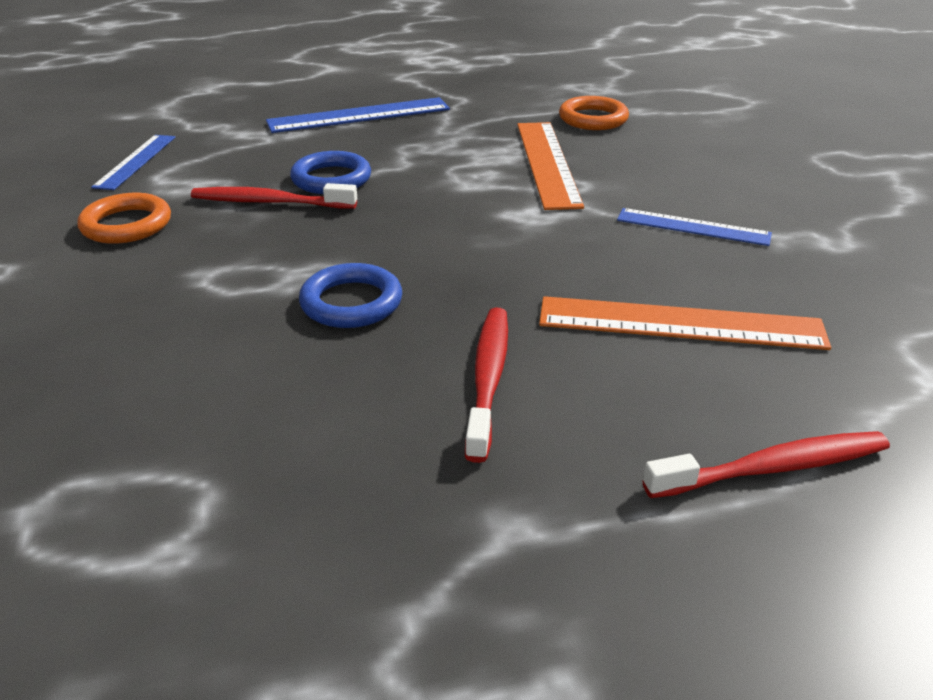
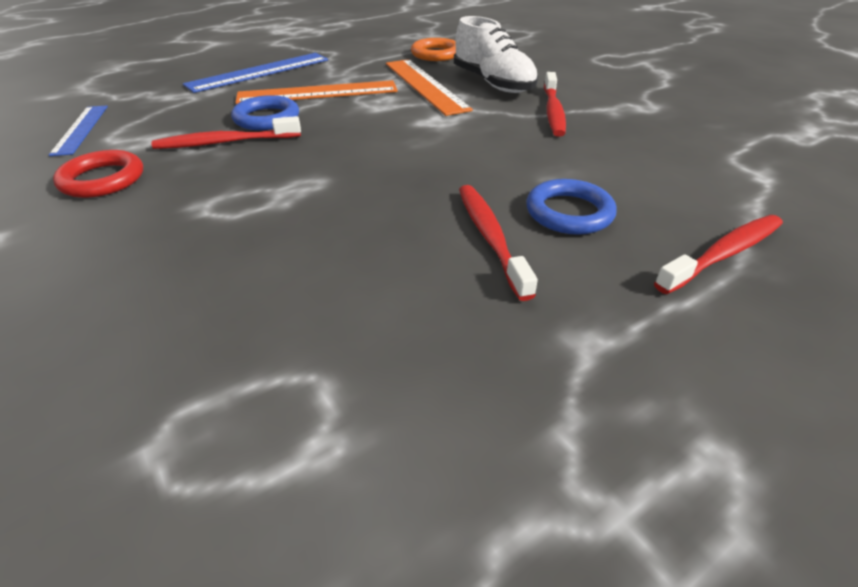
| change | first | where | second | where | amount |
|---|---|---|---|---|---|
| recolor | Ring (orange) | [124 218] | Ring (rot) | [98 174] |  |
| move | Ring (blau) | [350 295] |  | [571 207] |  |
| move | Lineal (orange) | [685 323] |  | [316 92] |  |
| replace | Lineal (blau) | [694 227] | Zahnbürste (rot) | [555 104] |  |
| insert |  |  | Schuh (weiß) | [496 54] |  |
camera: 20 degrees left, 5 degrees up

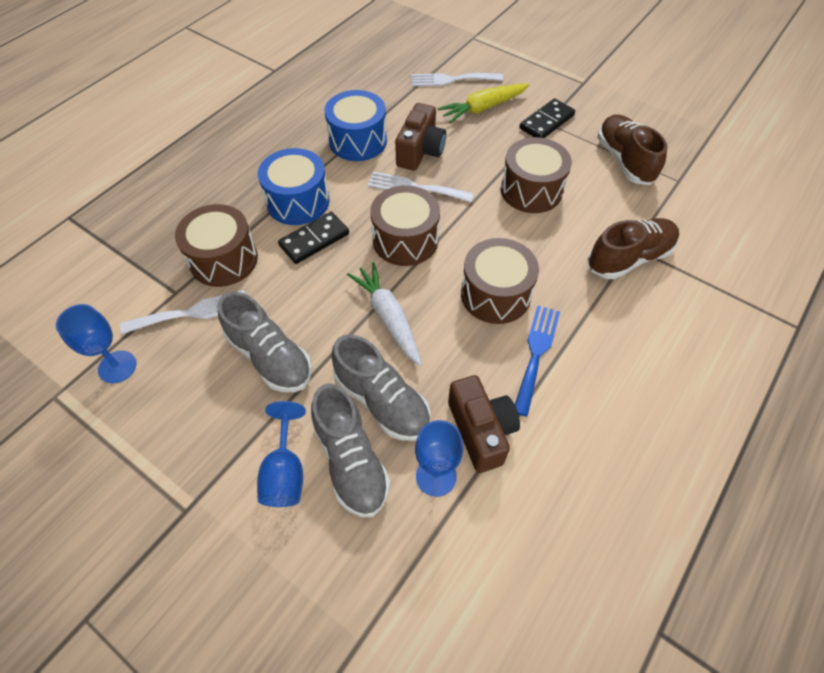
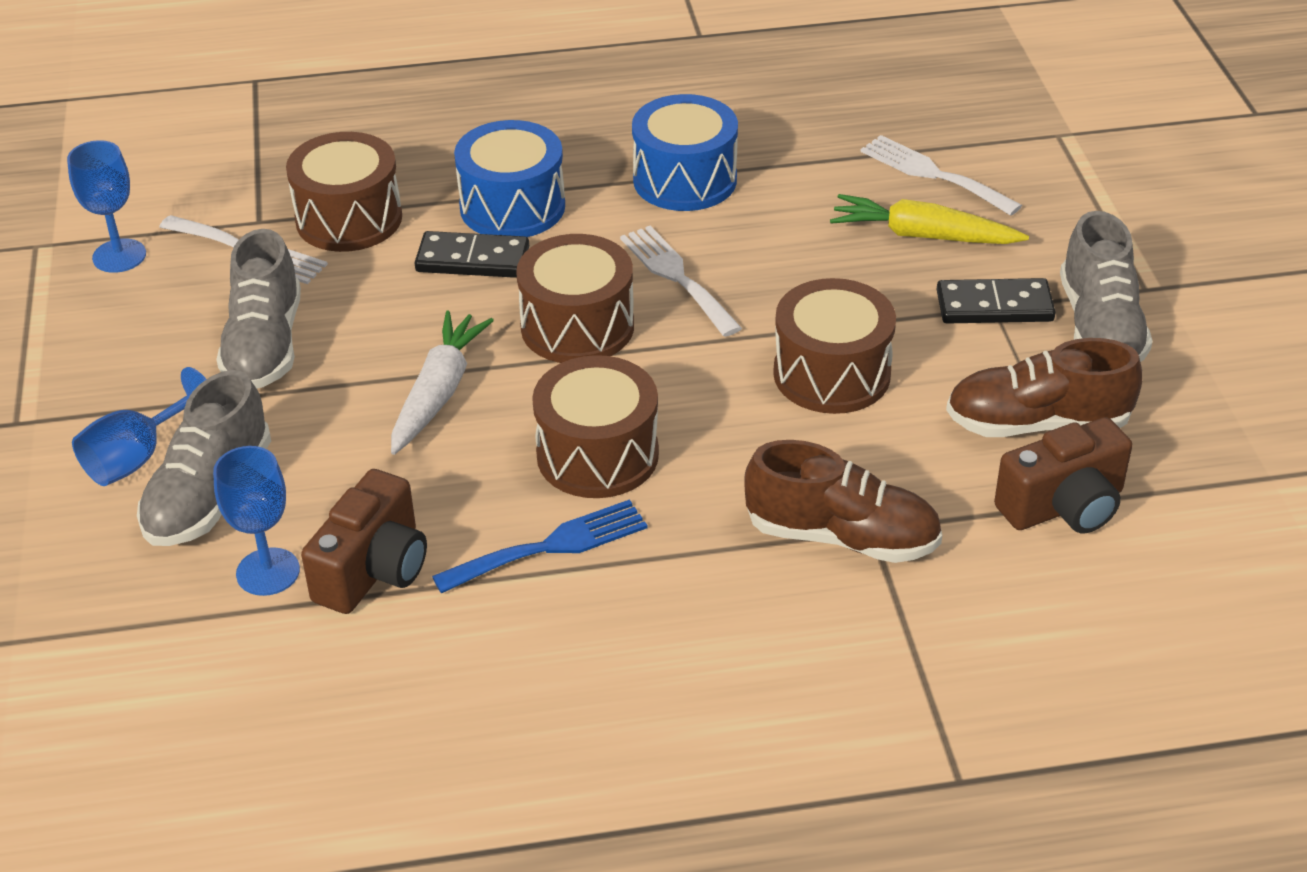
| change | first | where | second | where | amount |
|---|---|---|---|---|---|
| move | Schuh (grau) | [381 387] |  | [1106 286] |  |
| move | Kamera (braun) | [420 137] |  | [1063 475] |  |
| rotate | Schuh (braun) | [632 149] |  | [1044 387] | 120 degrees counterclockwise |
camera: 45 degrees right, 15 degrees down

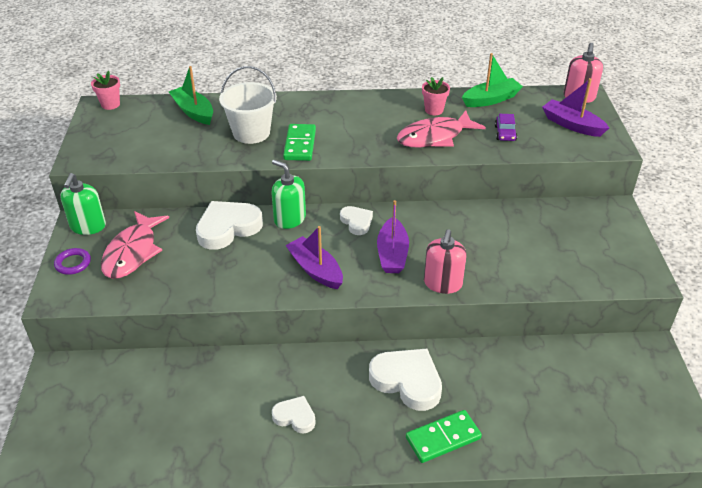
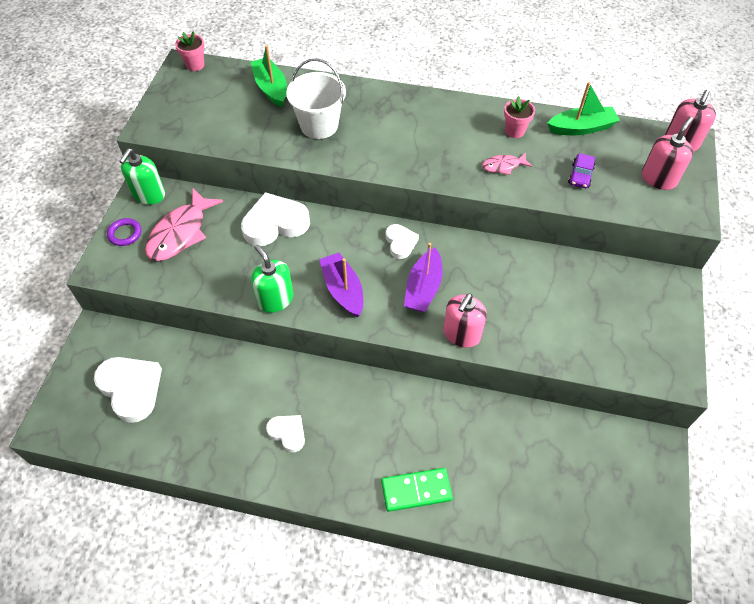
| change | first | where | second | where | amount |
|---|---|---|---|---|---|
| move | Seifenspender (grün) | [288 194] |  | [272 278] |  |
| delete | Dominostein (grün) | [299 142] |  |  |  |
| move | Herz (weiß) | [405 380] |  | [128 390] |  |
| resize | Fisch (rosa) | [441 128] |  | [507 164] | x0.50 |
| replace | Boot (lila) | [575 107] | Seifenspender (rosa) | [667 153] |  |
camera: 15 degrees right, 15 degrees up

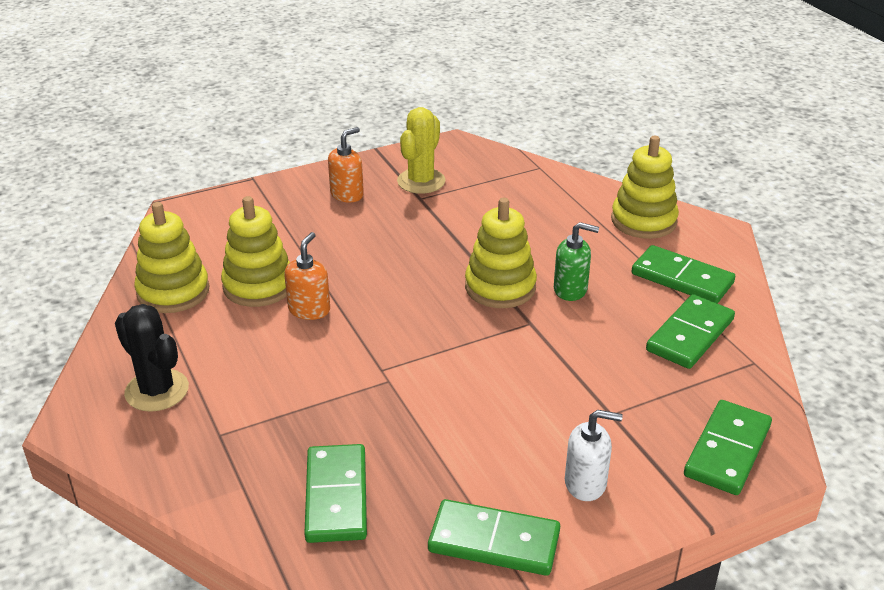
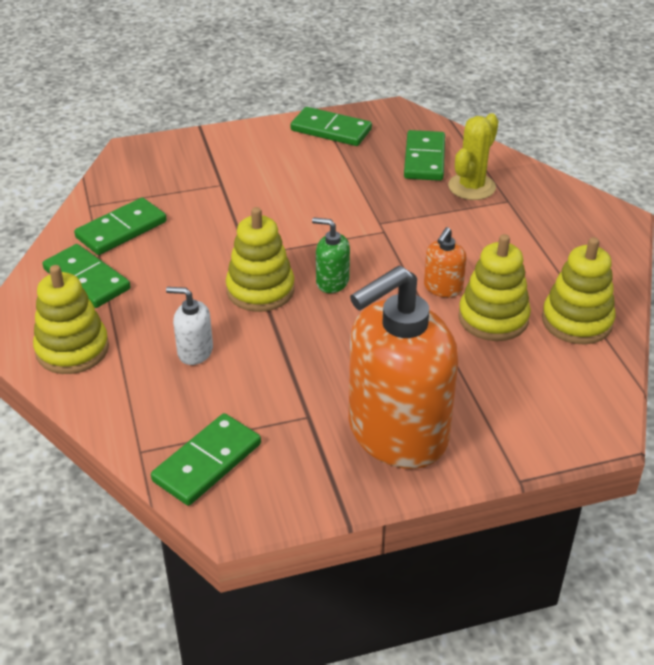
| change | first | where | second | where | amount |
|---|---|---|---|---|---|
| delete | Kaktus (schwarz) | [152 358] |  |  |  |
| resize | Seifenspender (orange) | [346 165] |  | [403 367] | x2.42 |
| move | Kaktus (gelb) | [421 150] |  | [473 156] |  |
| move | Seifenspender (grün) | [576 261] |  | [331 255] |  |
| move | Seifenspender (weiß) | [594 455] |  | [189 326] |  |
| move | Dominostein (grün) | [728 447] |  | [206 459] |  |
camera: 170 degrees left, 5 degrees up

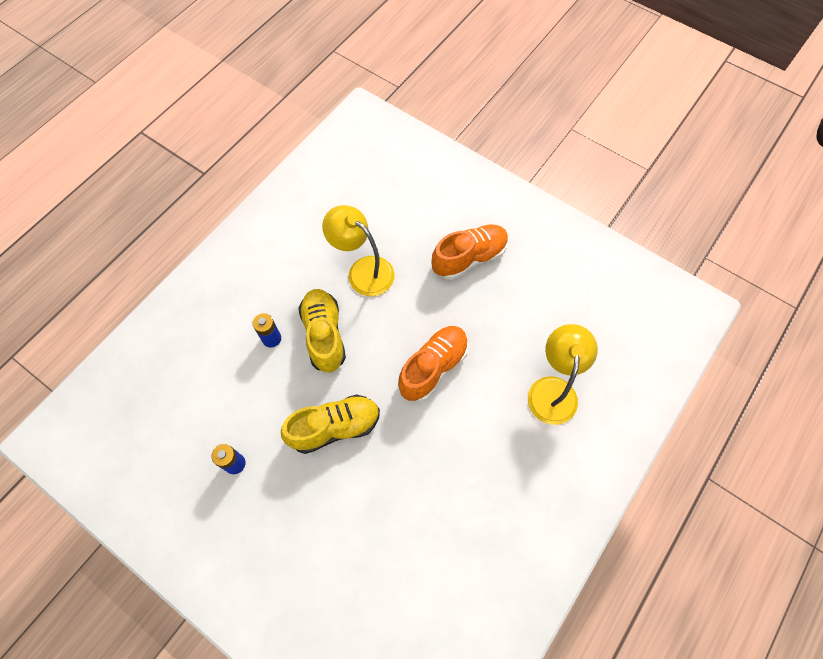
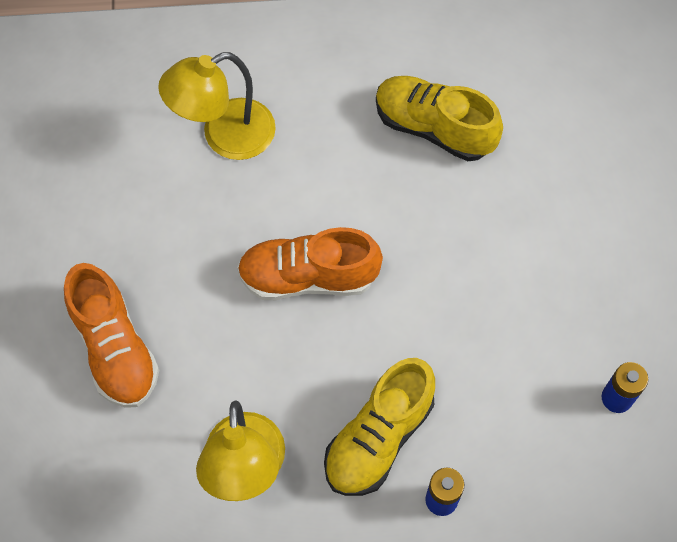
| change | first | where | second | where | amount |
|---|---|---|---|---|---|
| move | Schuh (gelb) | [330 424] |  | [439 118] |  |
| rotate | Schuh (orange) | [469 252] |  | [111 335] | 135 degrees counterclockwise |
camera: 130 degrees left, 0 degrees up

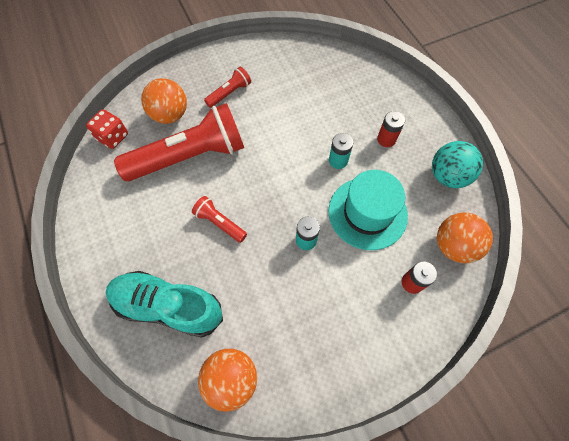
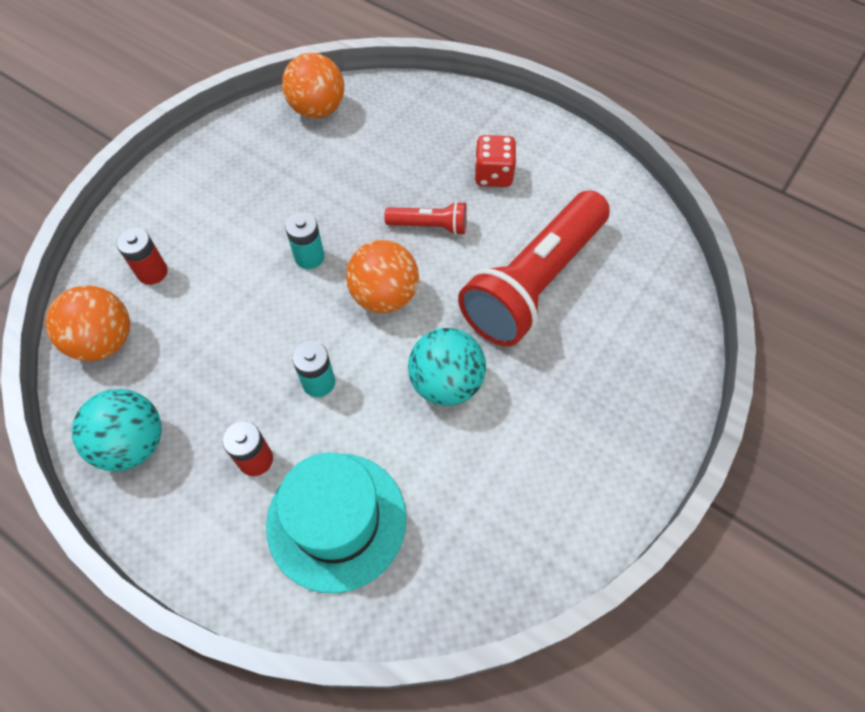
| change | first | where | second | where | amount |
|---|---|---|---|---|---|
| move | Spielwürfel (rot) | [107 129] |  | [495 161] |  |
| delete | Schuh (türkis) | [164 304] |  |  |  |
| move | Ball (orange) | [164 101] |  | [382 276] |  |
| delete | Taschenlampe (rot) | [227 87] |  |  |  |
| move | Hut (türkis) | [368 210] |  | [336 523] |  |
| insert |  |  | Ball (türkis) | [447 367] |  |
camera: 150 degrees right, 5 degrees down

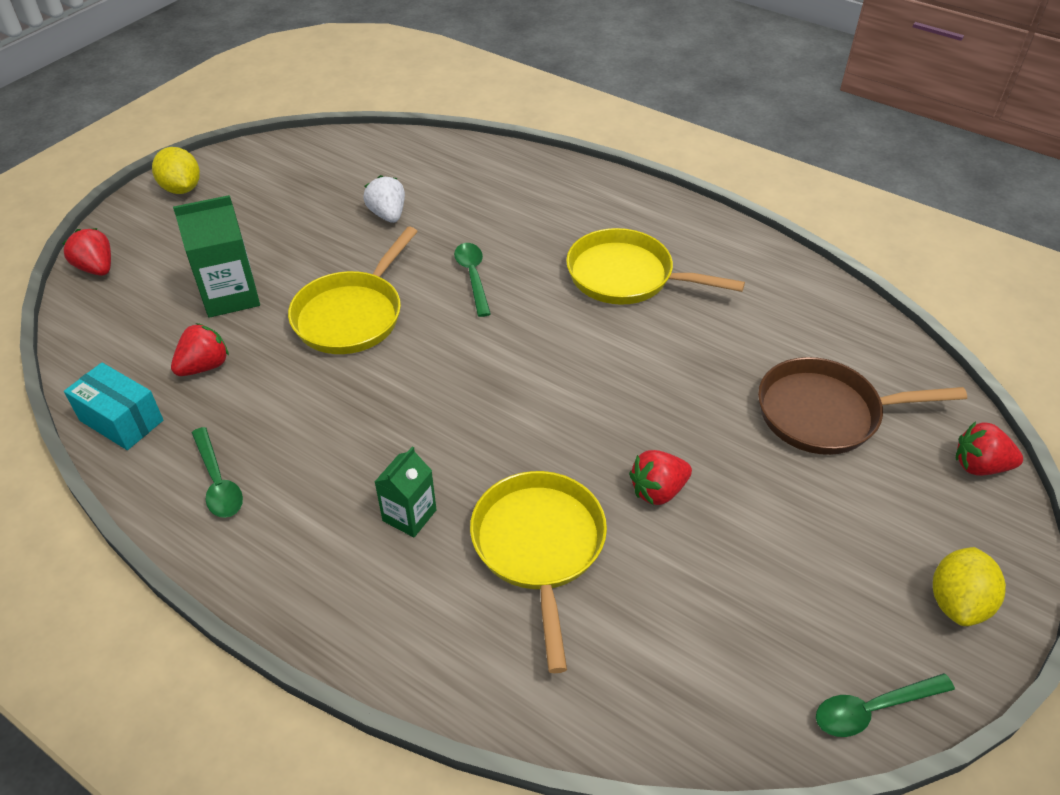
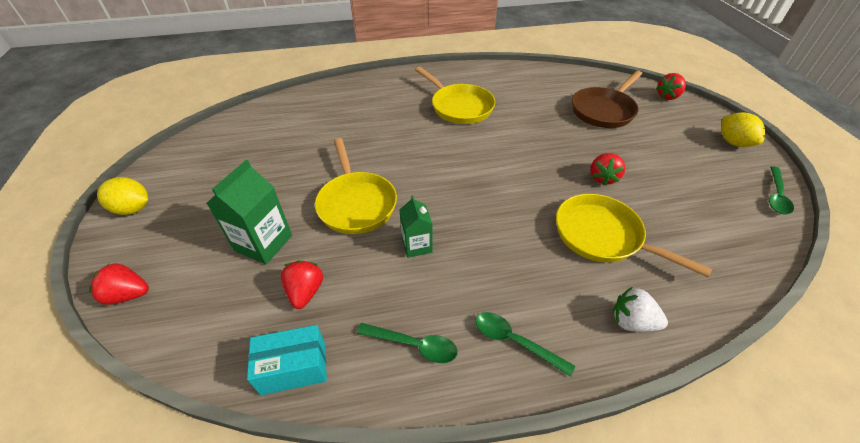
| change | first | where | second | where | amount |
|---|---|---|---|---|---|
| move | Erdbeere (weiß) | [384 199] |  | [640 309] |  |
| move | Getränkekarton (grün) | [406 491] |  | [416 226] |  |
| move | Löffel (grün) | [472 280] |  | [525 344] |  |
| rotate | Pfanne (gelb) | [655 266] |  | [455 95] | 105 degrees counterclockwise |
camera: 45 degrees left, 0 degrees up

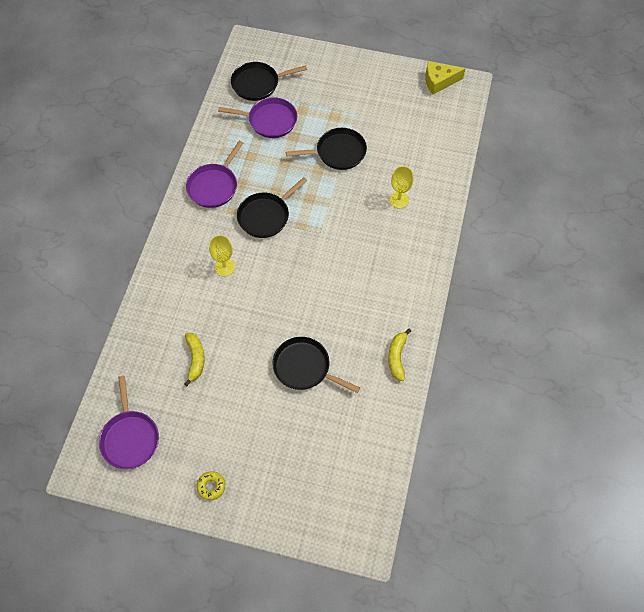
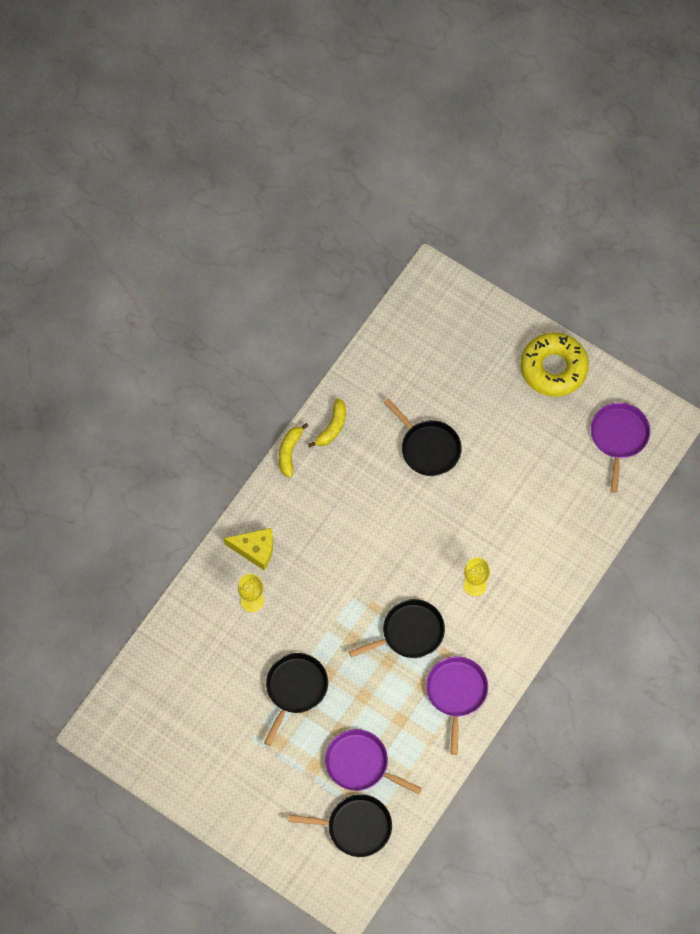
| change | first | where | second | where | amount |
|---|---|---|---|---|---|
| move | Banane (gelb) | [194 359] |  | [293 450] |  |
| rotate | Pfanne (lila) | [214 174] |  | [457 705] | 45 degrees counterclockwise |
| resize | Donut (gelb) | [211 485] |  | [554 364] | x2.45 |
| rotate | Pfanne (schwarz) | [326 149] |  | [296 699] | 105 degrees clockwise |
| move | Käse (gelb) | [445 78] |  | [248 549] |  |
camera: 160 degrees left, 5 degrees up

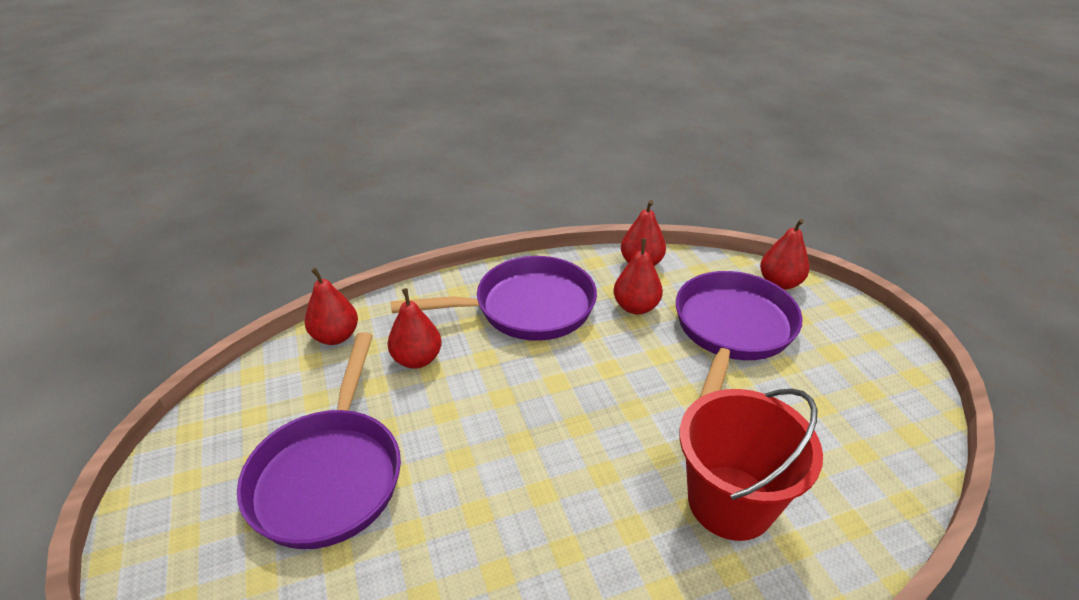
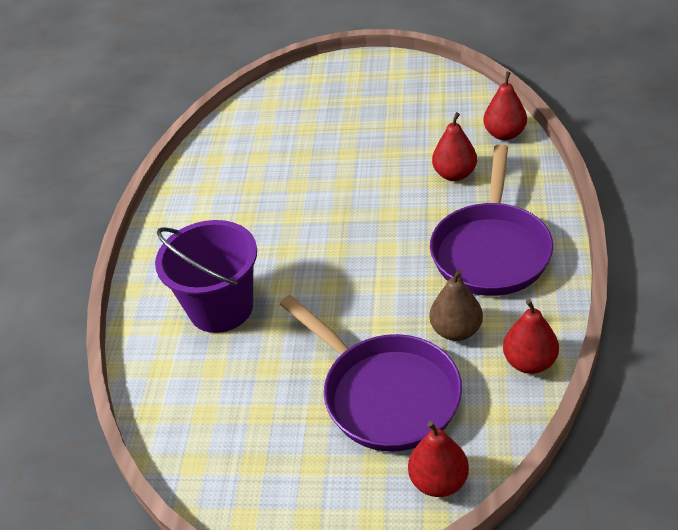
| change | first | where | second | where | amount |
|---|---|---|---|---|---|
| delete | Pfanne (lila) | [319 440] |  |  |  |
| recolor | Birne (rot) | [638 276] | Birne (braun) | [456 305] |  |
| recolor | Eimer (rot) | [751 465] | Eimer (lila) | [206 276] |  |
camera: 120 degrees right, 5 degrees up

